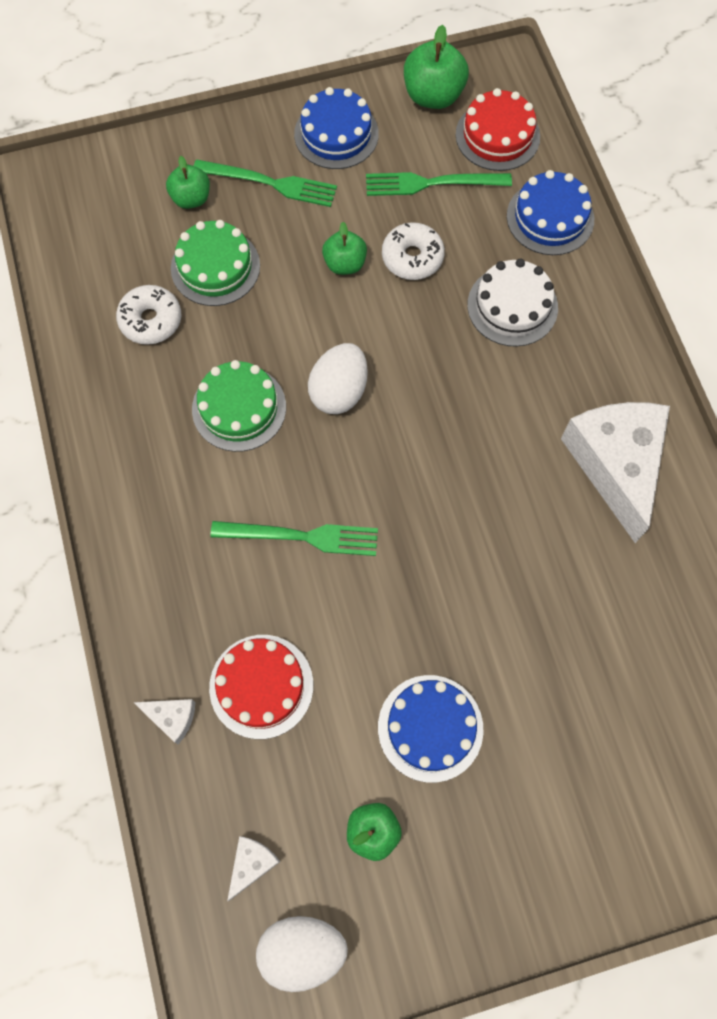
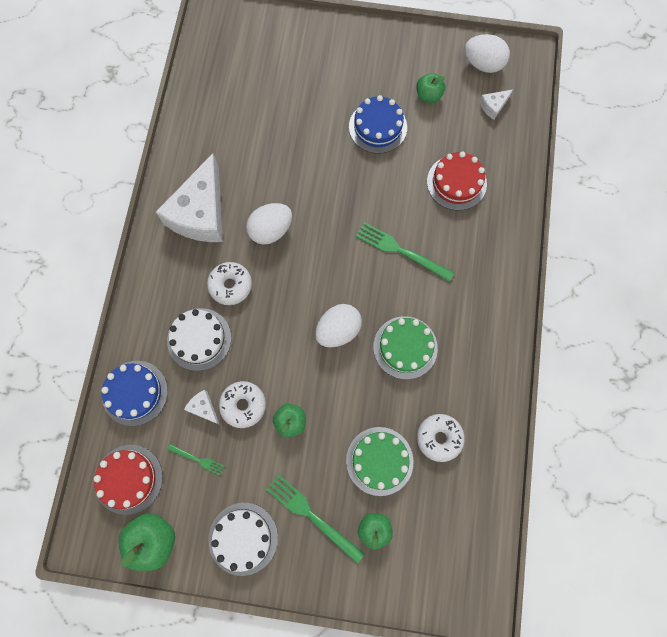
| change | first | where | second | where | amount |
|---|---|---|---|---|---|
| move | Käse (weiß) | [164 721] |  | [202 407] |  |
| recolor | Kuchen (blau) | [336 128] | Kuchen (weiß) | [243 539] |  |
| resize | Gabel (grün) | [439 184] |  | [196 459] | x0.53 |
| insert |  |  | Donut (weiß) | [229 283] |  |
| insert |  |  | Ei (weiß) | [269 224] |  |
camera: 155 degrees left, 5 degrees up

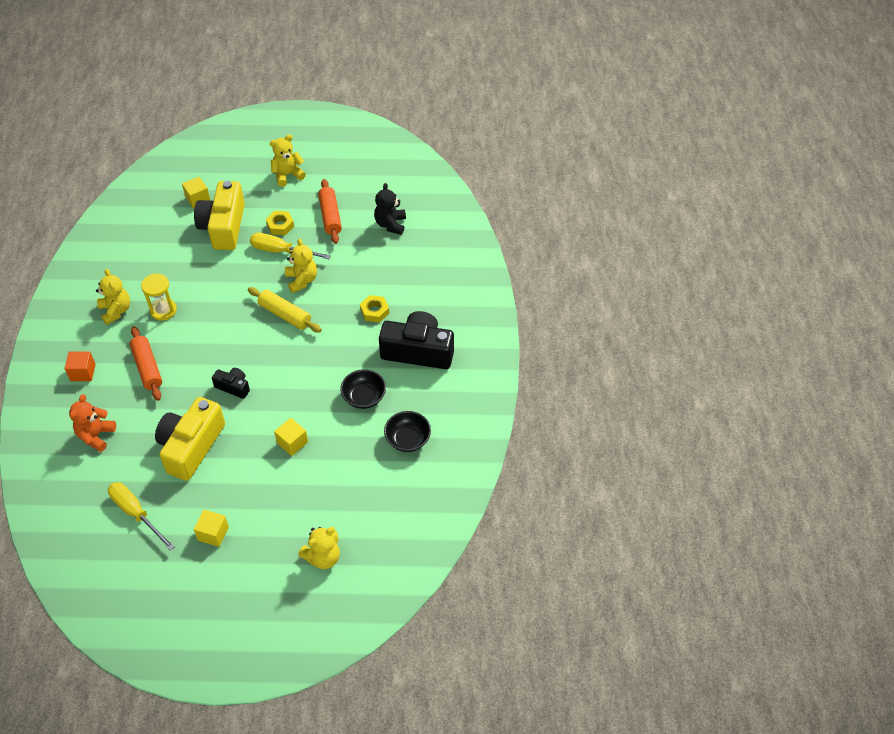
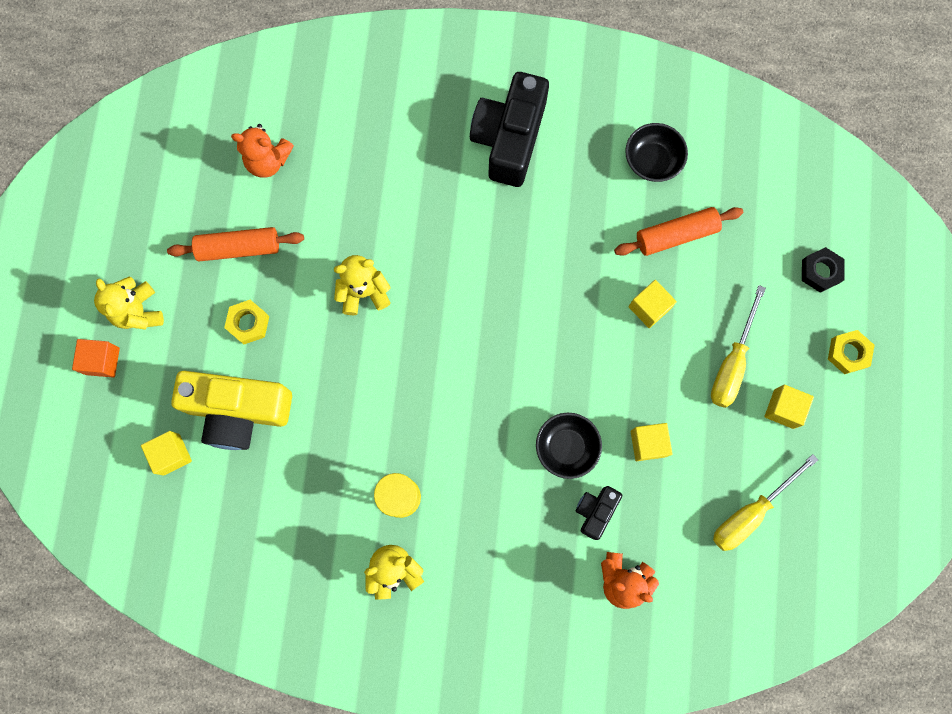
| change | first | where | second | where | amount |
|---|---|---|---|---|---|
| move | Kubus (orange) | [80 366] |  | [96 358] |  |
| move | Nudelholz (orange) | [146 363] |  | [678 231] |  |
| replace | Kamera (gelb) | [190 439] | Kubus (gelb) | [651 442] |  |
| move | Kamera (schwarz) | [231 383] |  | [599 513] |  |
| delete | Nudelholz (gelb) | [285 310] |  |  |  |
| move | Schraubenzieher (gelb) | [290 246] |  | [738 346] |  |
| replace | Teddybär (gelb) | [319 548] | Sechskantmutter (schwarz) | [823 270] |  |
| move | Schüssel (schwarz) | [363 389] |  | [569 446] |  |
| move | Sechskantmutter (gelb) | [374 309] |  | [851 352] |  |
| recolor | Teddybär (schwarz) | [390 209] | Teddybär (orange) | [262 151] |  |
camera: 85 degrees left, 25 degrees up

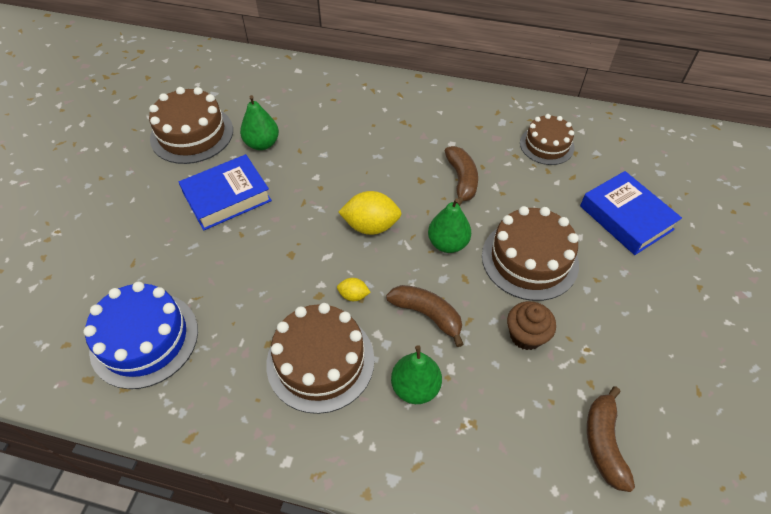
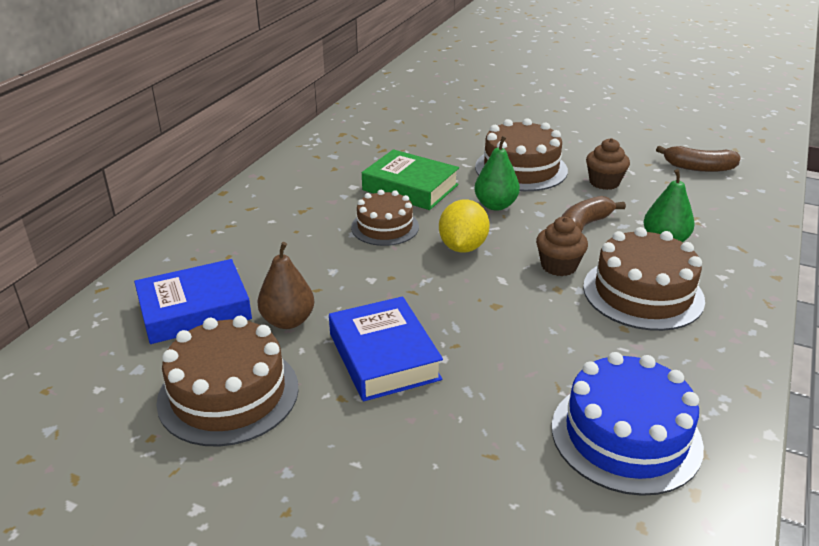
| change | first | where | second | where | amount |
|---|---|---|---|---|---|
| recolor | Birne (grün) | [259 122] | Birne (braun) | [285 285] |  |
| replace | Zitrone (gelb) | [354 289] | Muffin (braun) | [562 246] |  |
| replace | Banane (braun) | [461 176] | Buch (grün) | [410 179] |  |
| move | Kuchen (braun) | [547 139] |  | [385 218] |  |
| move | Buch (blau) | [631 213] |  | [193 301] |  |
camera: 80 degrees left, 20 degrees down

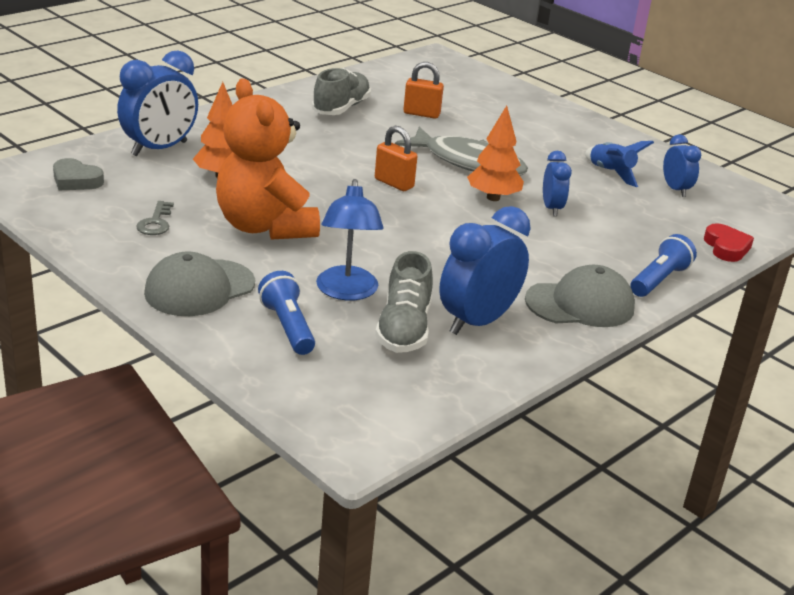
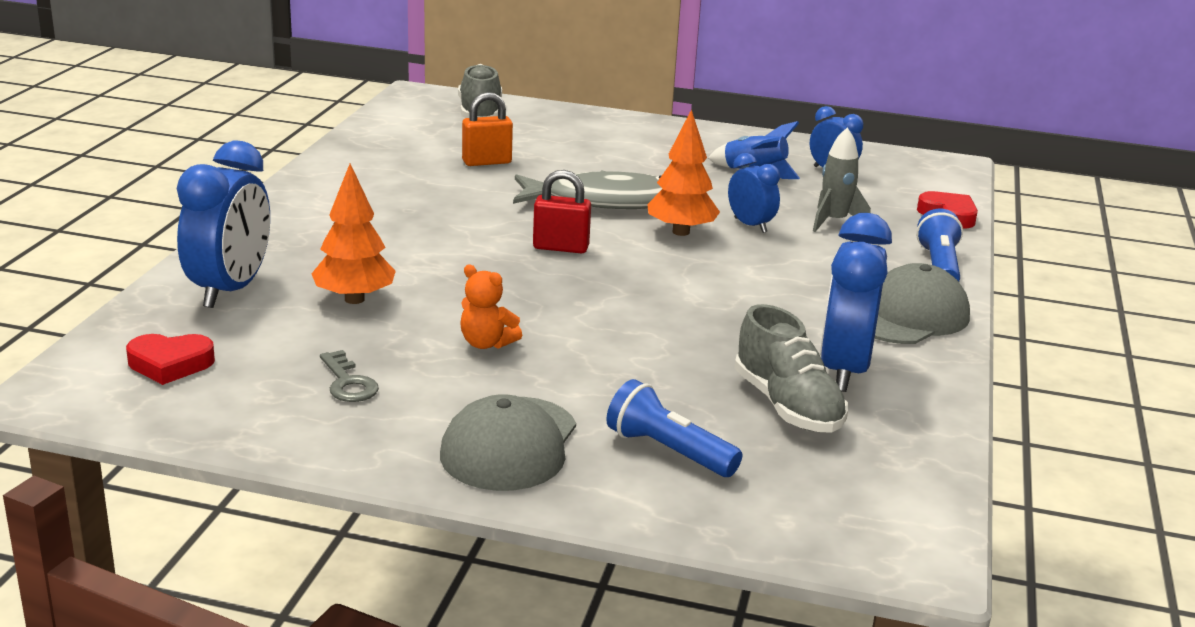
| change | first | where | second | where | amount |
|---|---|---|---|---|---|
| recolor | Herz (grau) | [78 174] | Herz (rot) | [170 359] |  |
| resize | Teddybär (orange) | [268 159] |  | [491 306] | x0.41 |
| move | Schuh (grau) | [341 91] |  | [480 91] |  |
| delete | Lampe (blau) | [350 240] |  |  |  |
| recolor | Vorhängeschloss (orange) | [396 158] | Vorhängeschloss (rot) | [562 211] |  |
| insert |  |  | Rakete (grau) | [842 179] |  |
camera: 30 degrees left, 5 degrees down

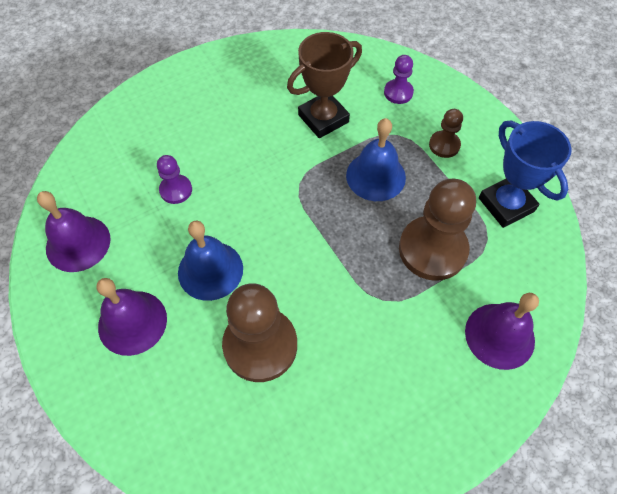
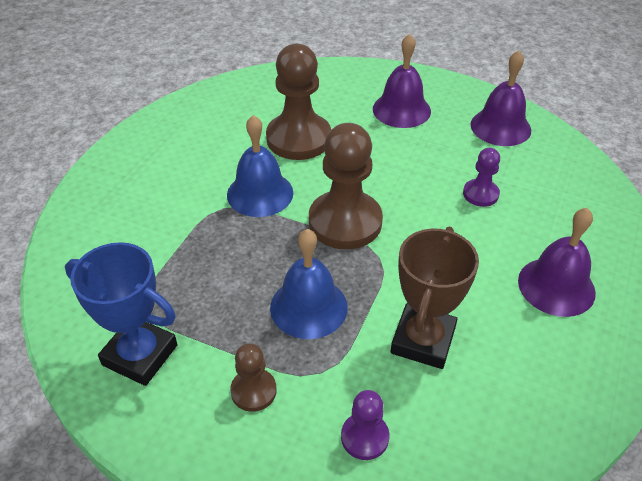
| change | first | where | second | where | amount |
|---|---|---|---|---|---|
| move | Glocke (blau) | [210 261] |  | [260 166] |  |
| move | Bauer (braun) | [437 230] |  | [346 186] |  |
| move | Glocke (lila) | [502 331] |  | [557 262] |  |
camera: 145 degrees right, 15 degrees down

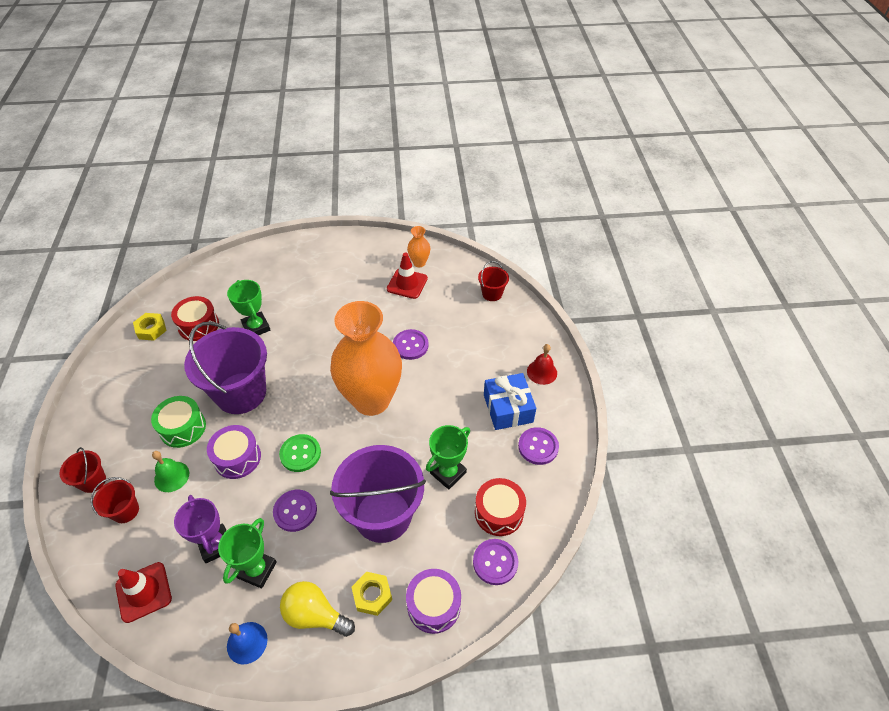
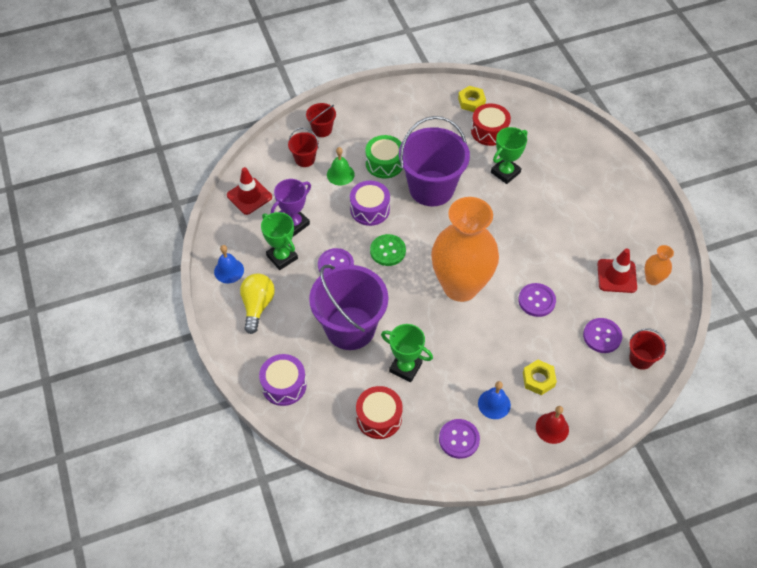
| change | first | where | second | where | amount |
|---|---|---|---|---|---|
| rotate | Pokal (grün) | [247 553] |  | [279 241] | 45 degrees clockwise |
| move | Sechskantmutter (gelb) | [371 594] |  | [540 377] |  |
| move | Knopf (lila) | [495 562] |  | [602 335] |  |
| replace | Geschenk (blau) | [510 401] | Glocke (blau) | [494 400] |  |
camera: 75 degrees right, 5 degrees up

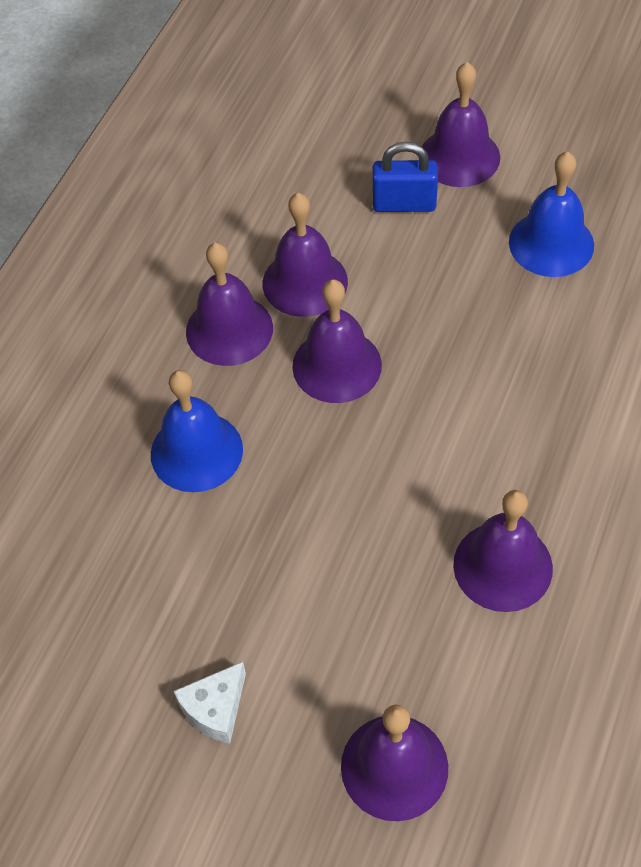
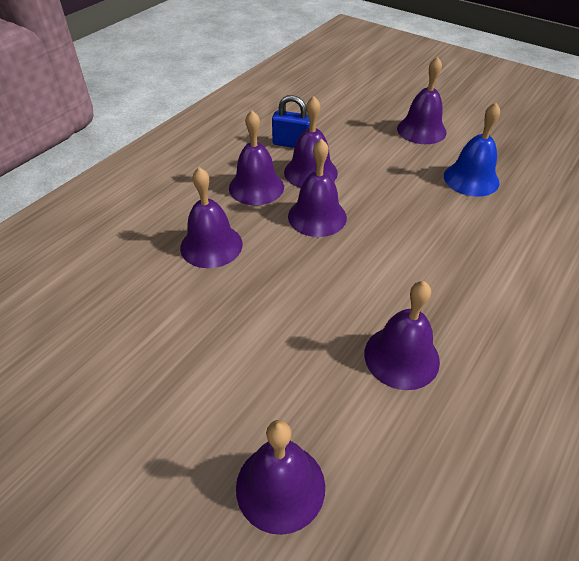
| change | first | where | second | where | amount |
|---|---|---|---|---|---|
| recolor | Glocke (blau) | [197 431] | Glocke (lila) | [211 217] |  |
| delete | Käse (weiß) | [210 703] |  |  |  |
| move | Vorhängeschloss (blau) | [405 177] |  | [290 121] |  |
camera: 10 degrees right, 10 degrees down

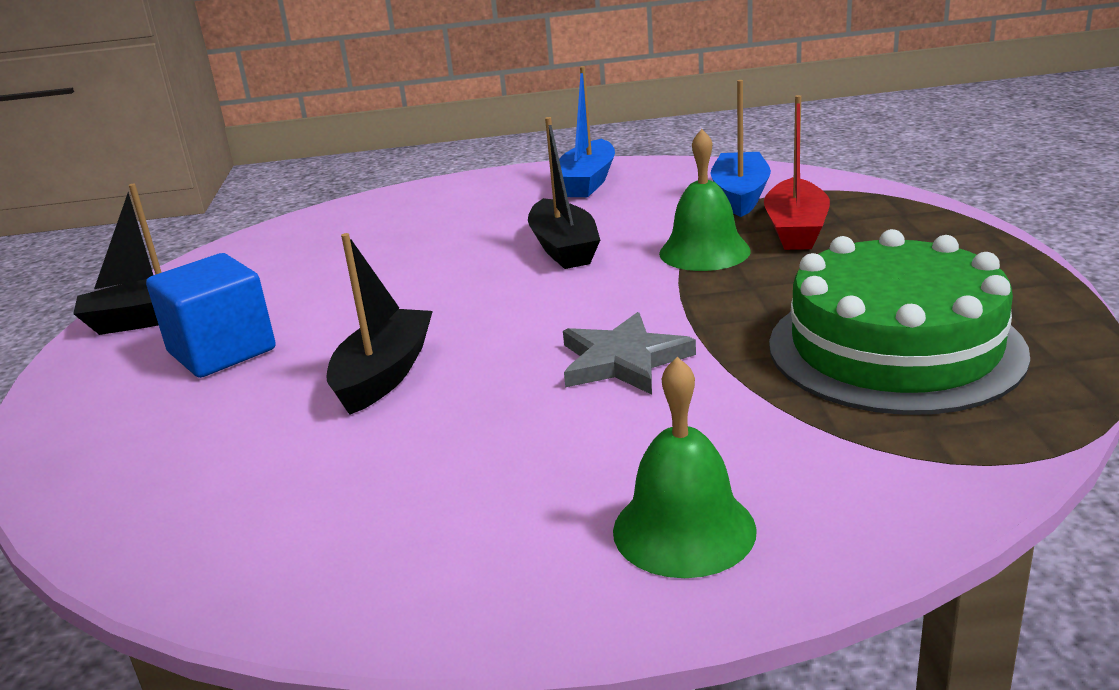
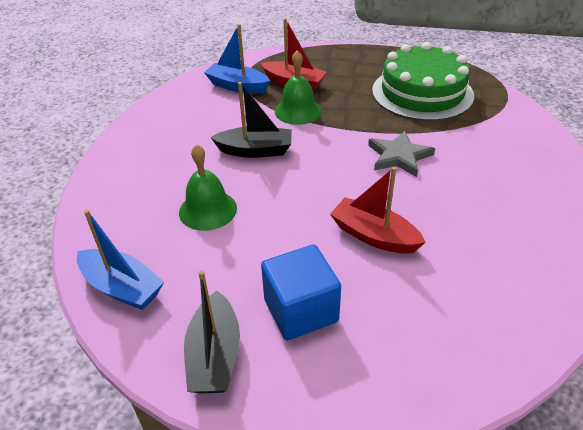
| change | first | where | second | where | amount |
|---|---|---|---|---|---|
| recolor | Boot (schwarz) | [379 324] | Boot (rot) | [378 210] |  |
| move | Boot (blau) | [587 131] |  | [120 260] |  |
| move | Glocke (grün) | [685 467] |  | [208 187] |  |
camera: 75 degrees left, 15 degrees up

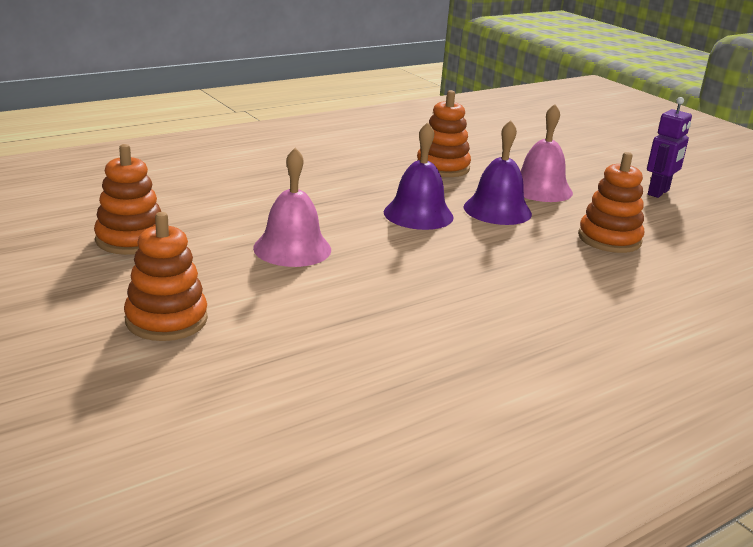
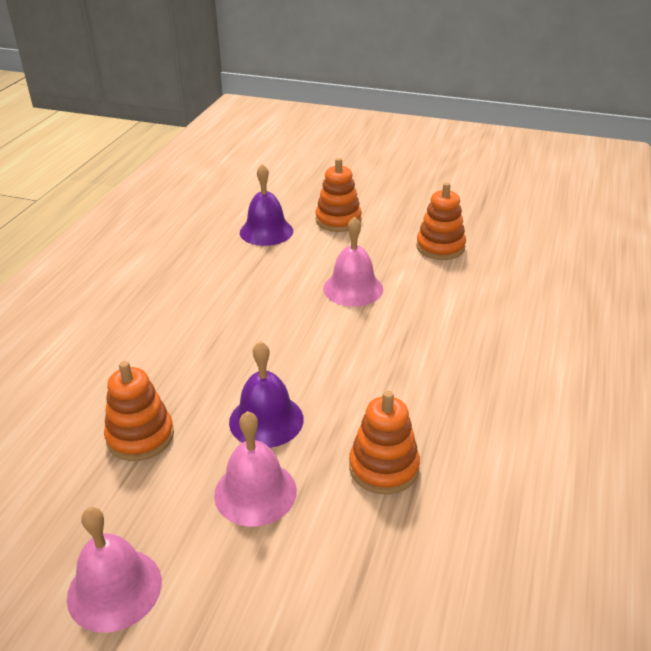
| change | first | where | second | where | amount |
|---|---|---|---|---|---|
| move | Glocke (lila) | [419 176] |  | [266 205] |  |
| replace | Roboter (lila) | [669 147] | Glocke (rosa) | [114 570] |  |
camera: 145 degrees right, 10 degrees up

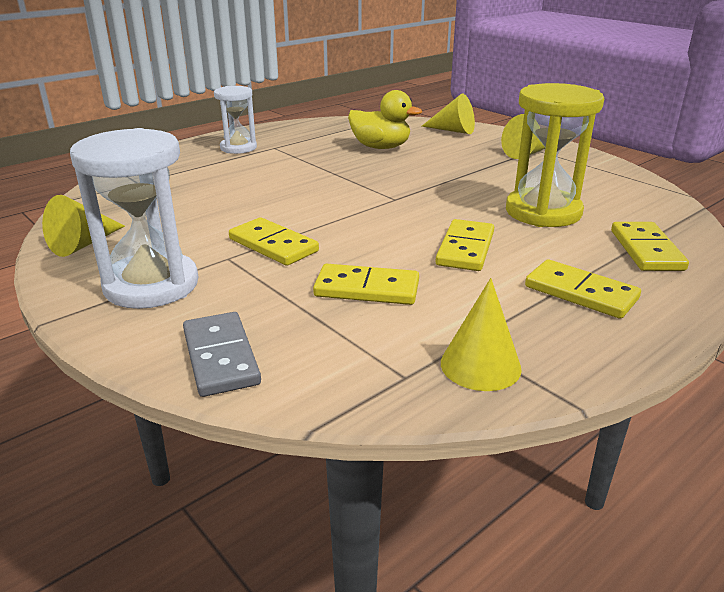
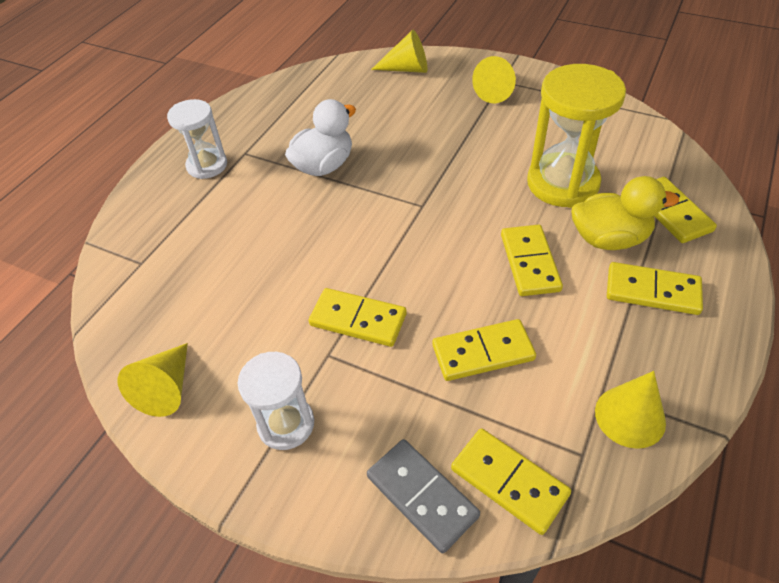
| change | first | where | second | where | amount |
|---|---|---|---|---|---|
| resize | Sanduhr (weiß) | [134 218] |  | [276 401] | x0.61 |
| move | Ente (gelb) | [385 119] |  | [625 213] |  |
| insert |  |  | Ente (weiß) | [320 137] |  |
| insert |  |  | Dominostein (gelb) | [511 481] |  |
camera: 20 degrees left, 20 degrees up

